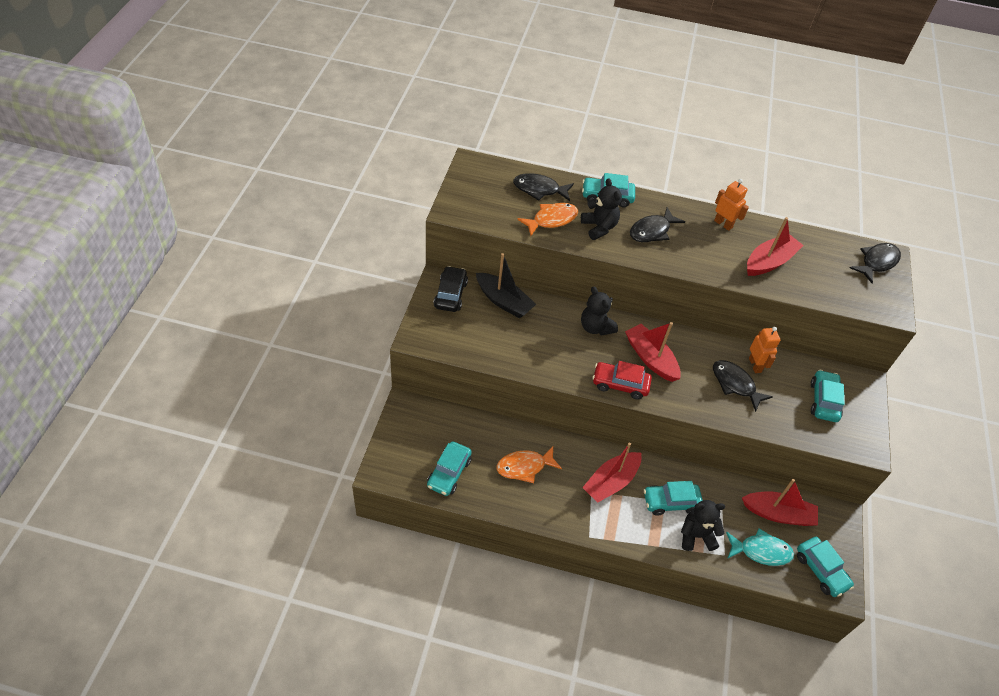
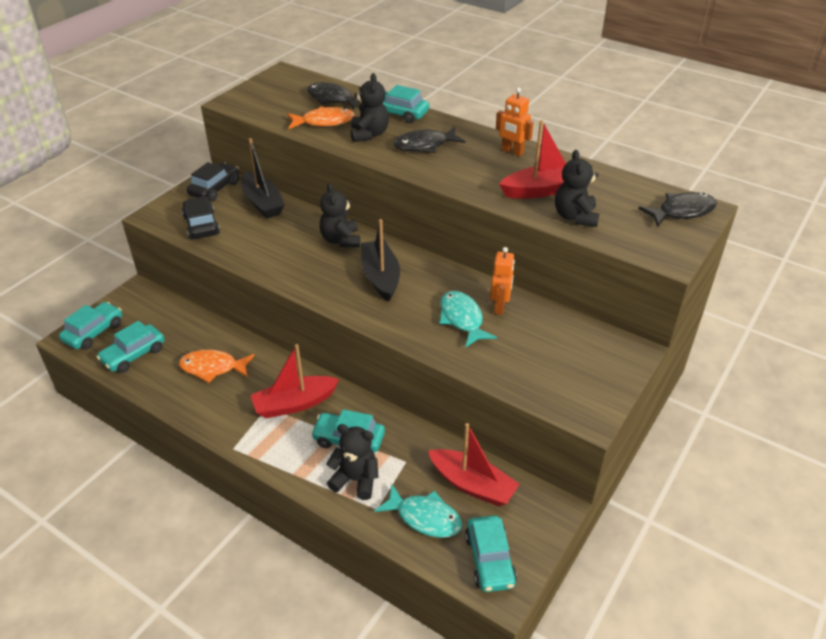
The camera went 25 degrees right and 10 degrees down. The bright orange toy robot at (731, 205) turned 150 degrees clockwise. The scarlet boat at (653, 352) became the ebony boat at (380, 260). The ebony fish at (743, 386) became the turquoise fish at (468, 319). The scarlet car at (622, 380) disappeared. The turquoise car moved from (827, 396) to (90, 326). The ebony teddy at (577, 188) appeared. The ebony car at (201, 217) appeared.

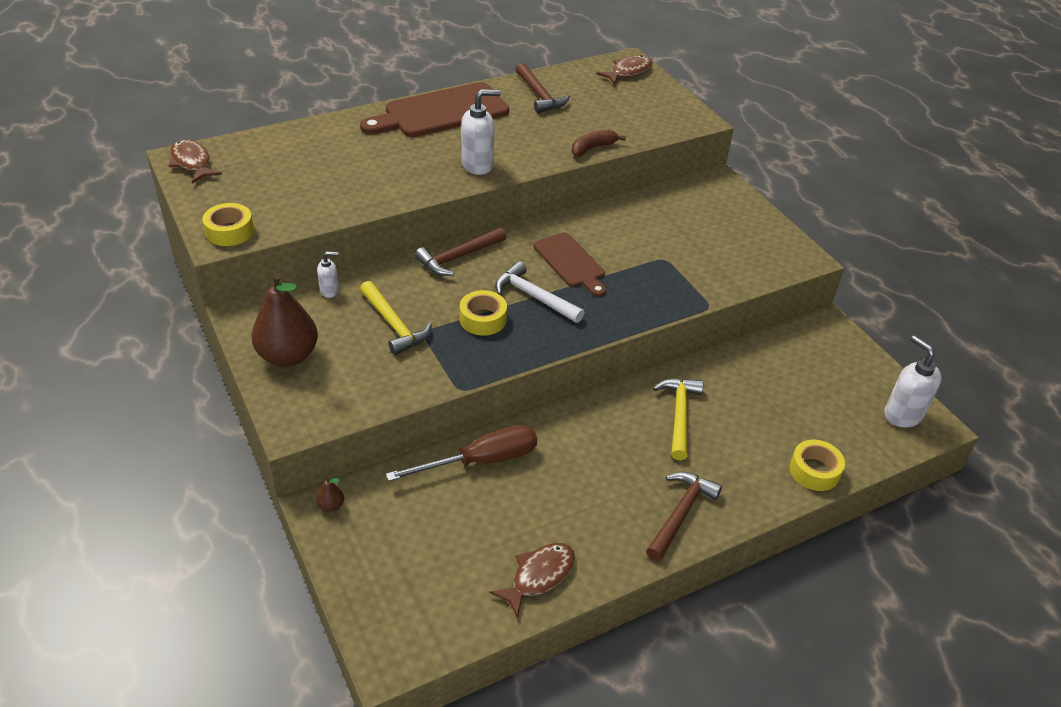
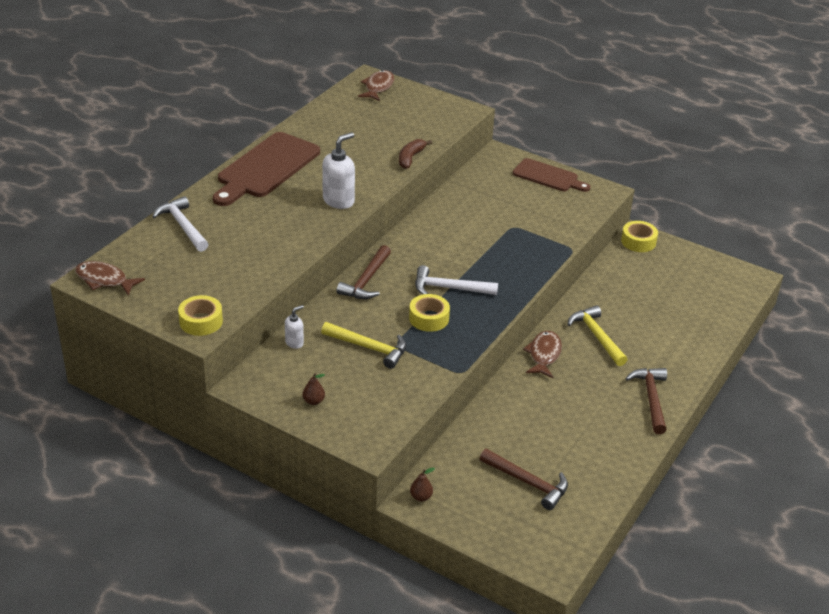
The camera went 30 degrees left and 5 degrees down. The russet claw hammer moved from (543, 88) to (523, 479). The russet cutting board moved from (569, 264) to (552, 175). The russet pear at (285, 320) changed to 0.40 times the size. The pure white pump bottle at (913, 381) disappeared. The russet flat screwdriver at (461, 453) disappeared. The bright yellow sticky tape moved from (817, 465) to (639, 236). The russet fish moved from (532, 581) to (542, 354). The pure white claw hammer at (180, 224) appeared.

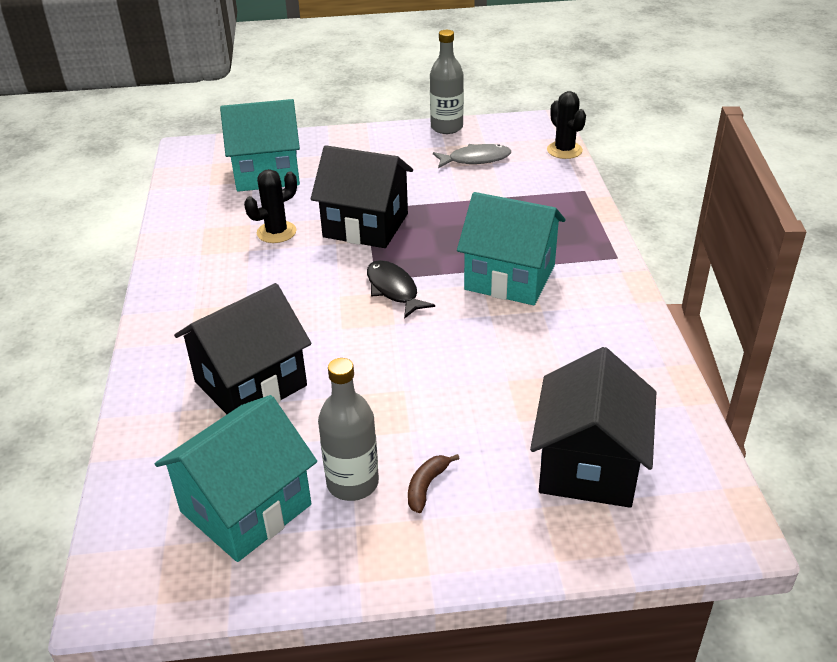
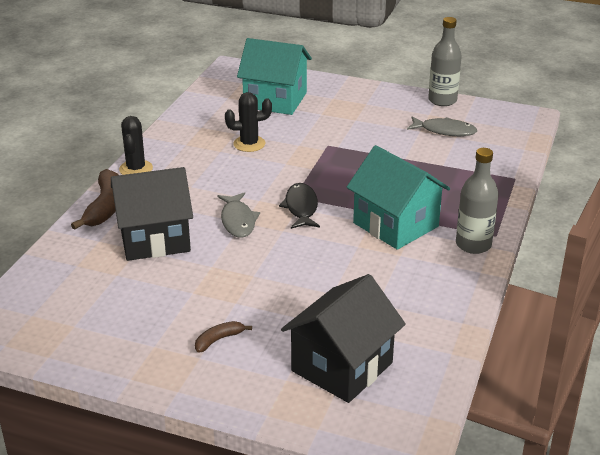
The camera went 25 degrees right and 5 degrees down. The ebony cactus moved from (566, 125) to (136, 145). The ebony cottage at (362, 196) disappeared. The gray flask moved from (348, 429) to (477, 201). The turquoise cottage at (236, 478) disappeared. The russet banana fruit at (95, 199) appeared. The gray fish at (238, 215) appeared.

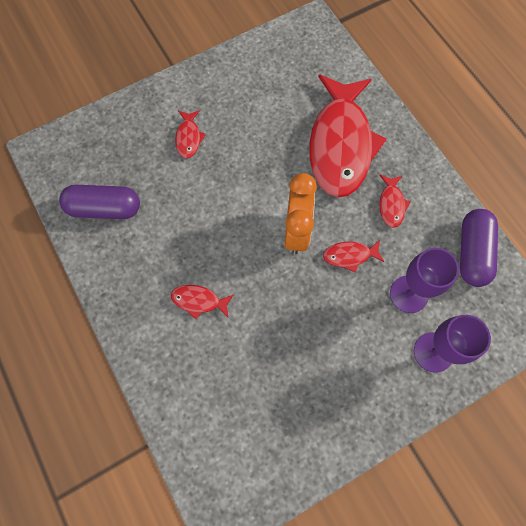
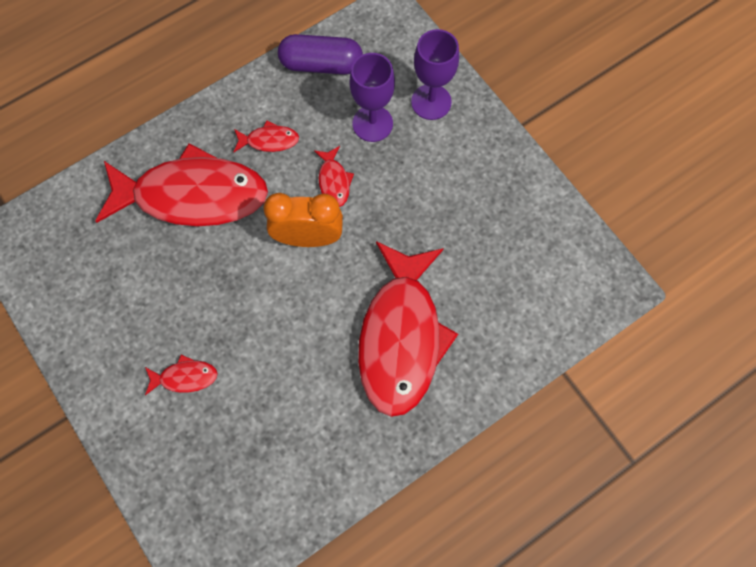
The camera went 95 degrees left and 0 degrees up. The royal purple pill at (99, 202) disappeared. The scarlet fish at (202, 302) changed to 2.49 times the size.

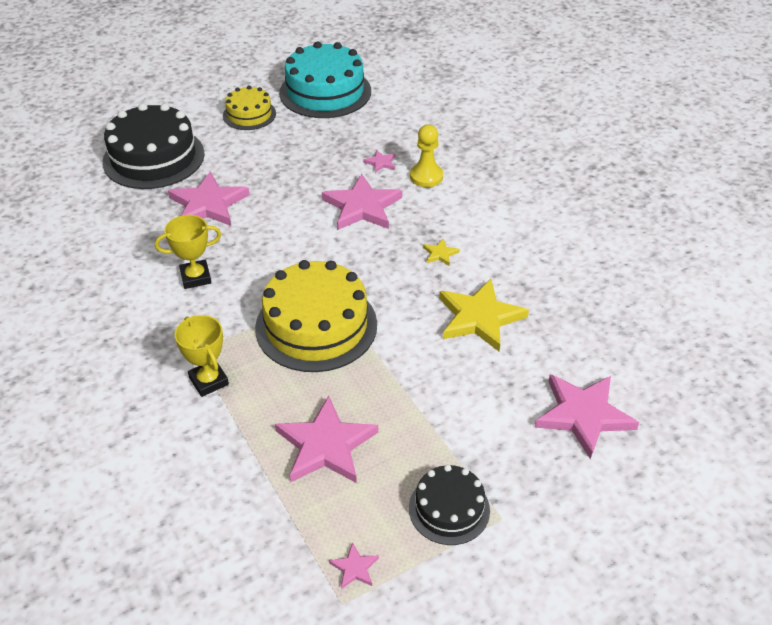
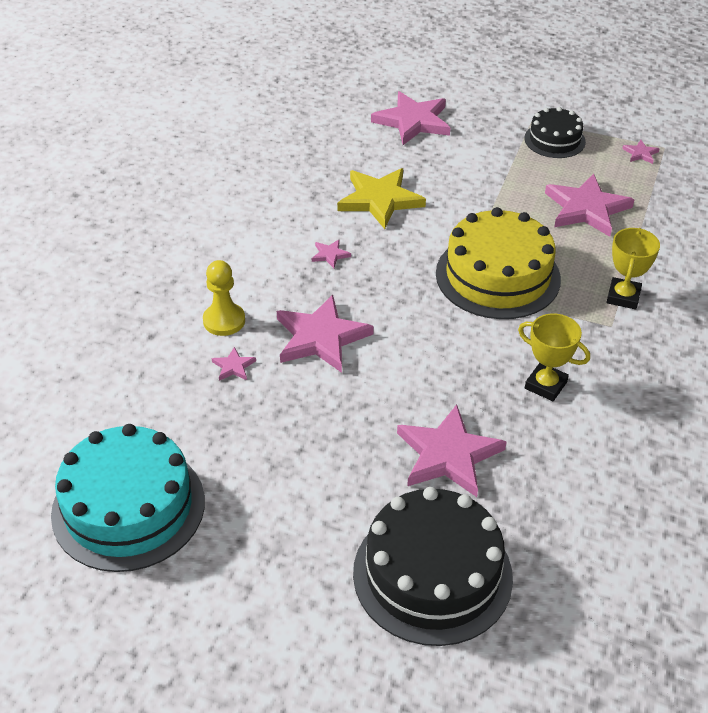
The camera went 130 degrees left and 0 degrees up. The bright yellow layer cake at (249, 107) disappeared. The bright yellow five-pointed star at (441, 252) became the rosy five-pointed star at (331, 254).

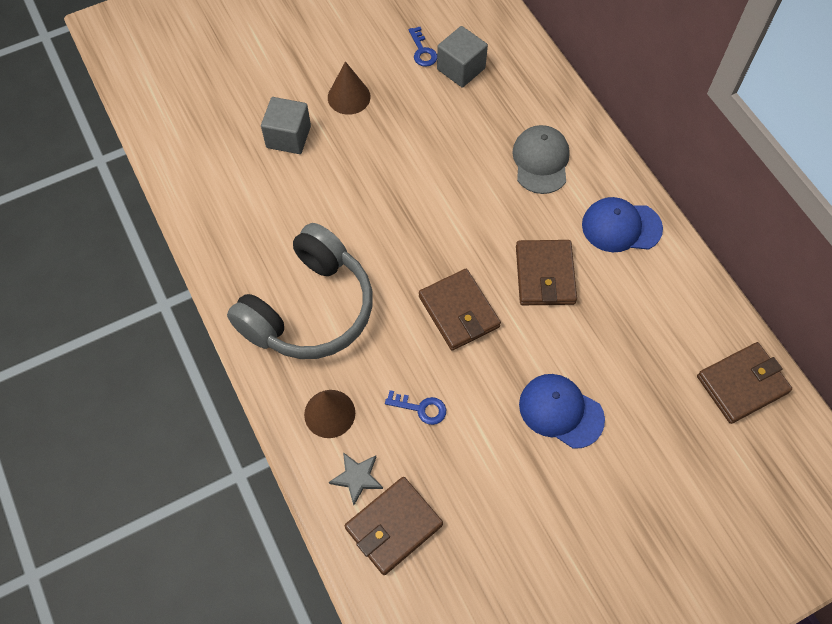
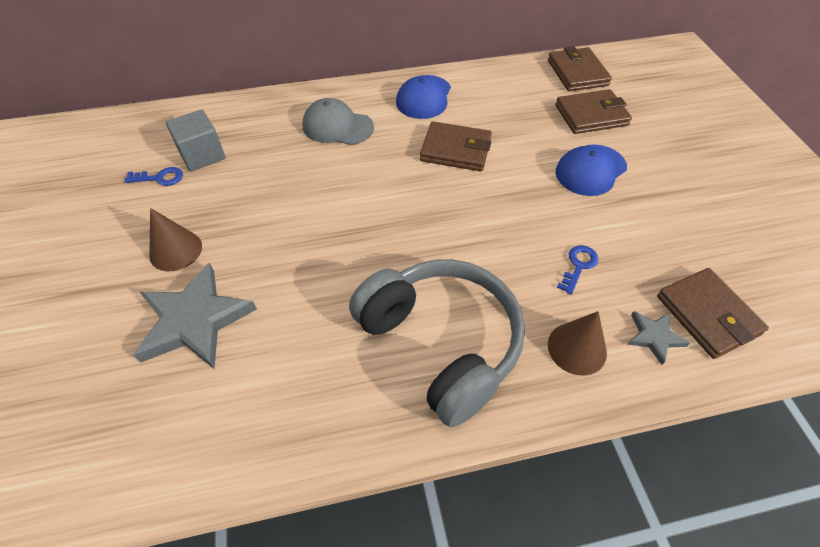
The camera went 75 degrees left and 10 degrees down. The gray solid cube at (286, 125) was replaced by the gray five-pointed star at (195, 316). The russet card wallet moved from (460, 310) to (593, 111).

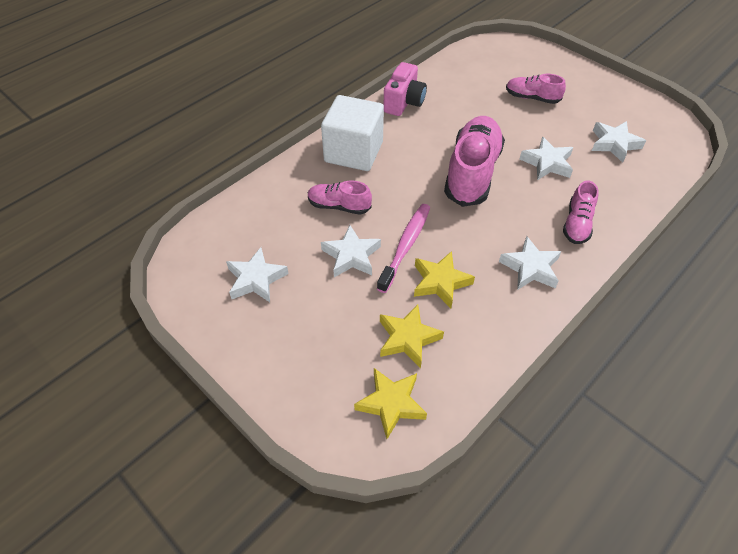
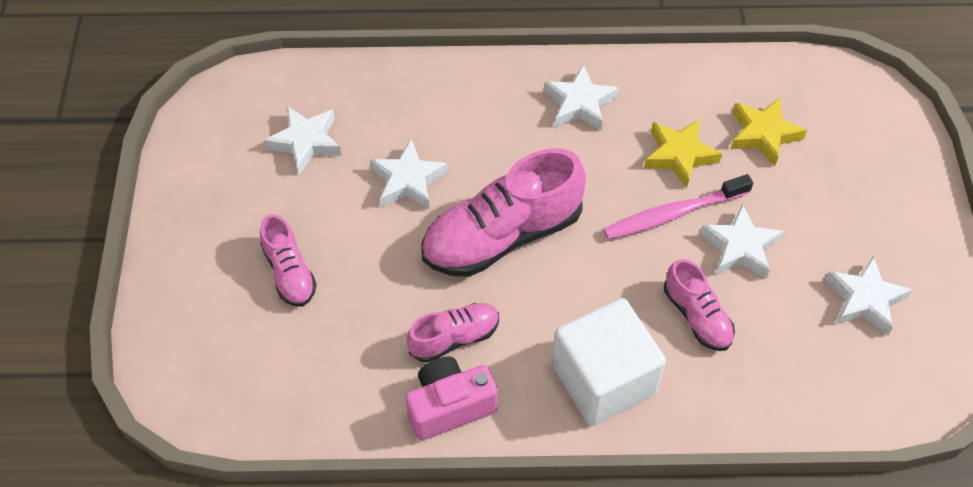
The camera went 135 degrees left and 5 degrees up. The rosy sneaker moved from (581, 212) to (452, 332). The bright yellow five-pointed star at (390, 403) disappeared.

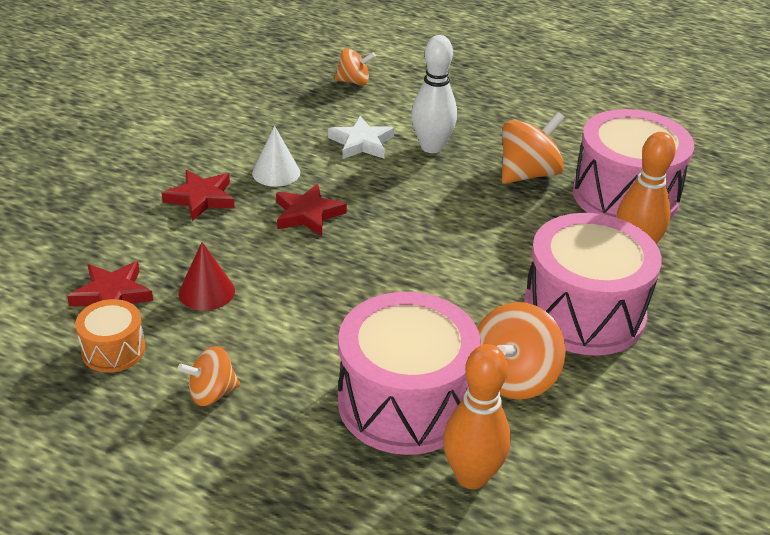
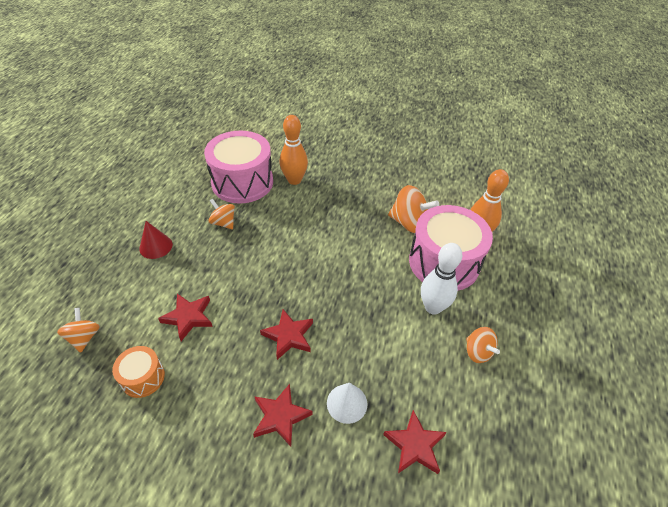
The camera went 100 degrees left and 10 degrees up. The pure white bowling pin moved from (434, 94) to (441, 279). The bright orange whirligig at (533, 148) changed to 0.62 times the size. The pure white five-pointed star at (361, 137) became the scarlet five-pointed star at (185, 317). The pure white solid cone moved from (276, 156) to (347, 403). The rosy drum at (593, 284) disappeared. The scarlet solid cone moved from (207, 276) to (156, 240). The bright orange drum moved from (110, 336) to (138, 372).

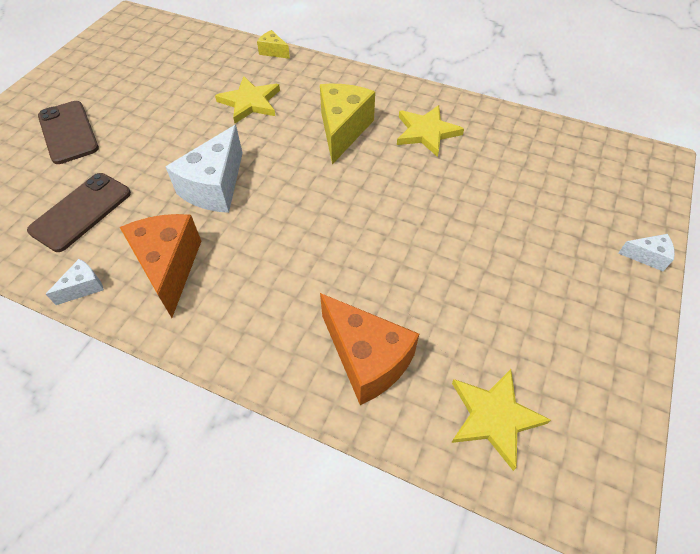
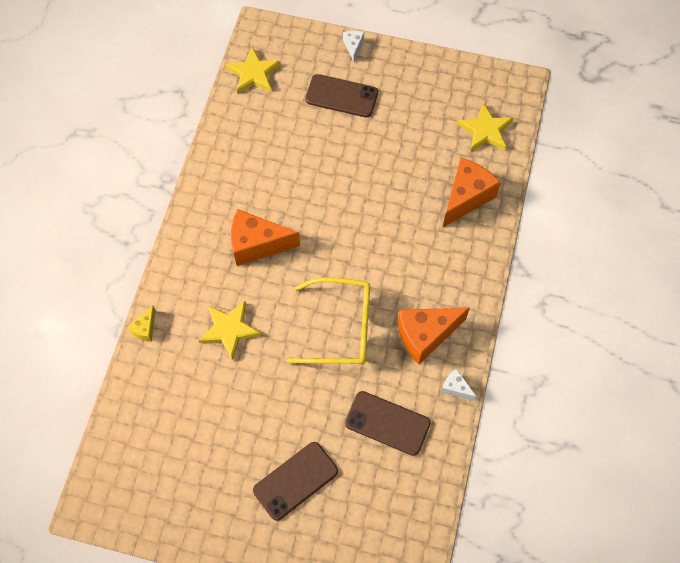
The camera went 100 degrees left and 10 degrees up. The bright yellow cheese at (347, 124) became the bright orange cheese at (265, 237). The bright yellow five-pointed star moved from (430, 131) to (253, 70). The pure white cheese at (204, 169) was replaced by the bright yellow glasses at (328, 321). The russet mobile phone at (341, 95) appeared.

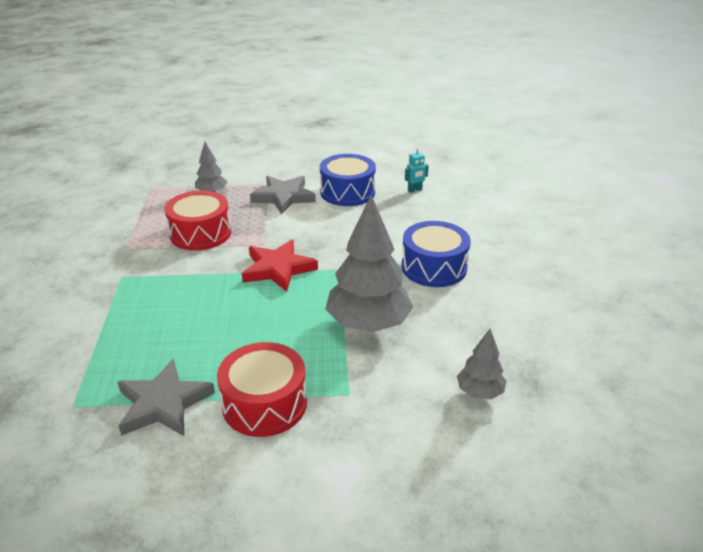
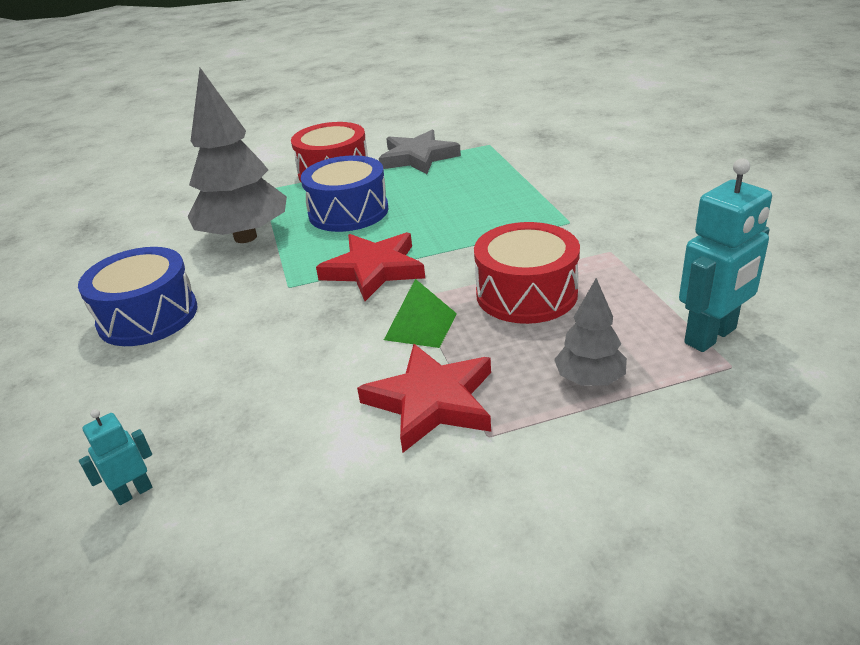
The camera went 170 degrees right and 0 degrees up. The cobalt drum moved from (348, 180) to (344, 193). The gray five-pointed star at (283, 195) became the scarlet five-pointed star at (424, 398). The gray fir tree at (481, 364) disappeared. The turquoise toy robot at (725, 255) appeared. The leaf-green pyramid shape at (420, 313) appeared.

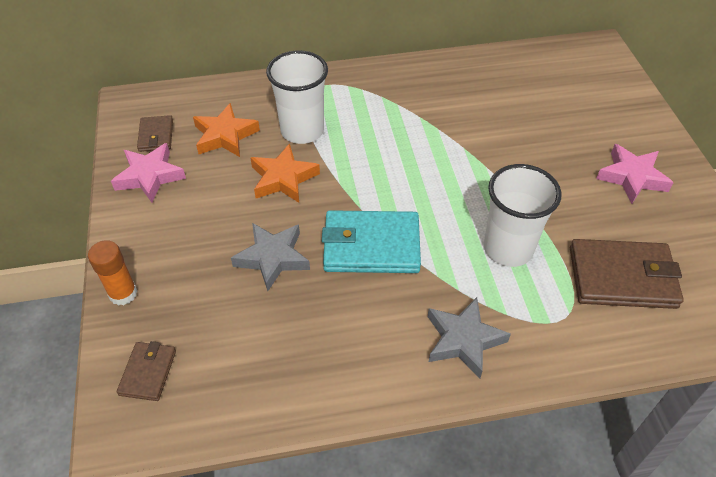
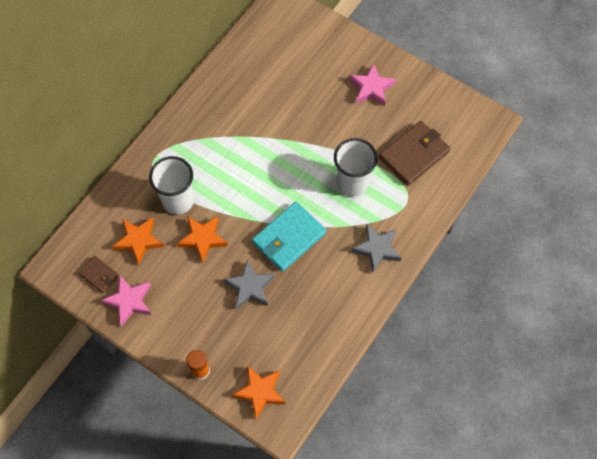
The camera went 45 degrees left and 15 degrees up. The russet card wallet at (146, 371) was replaced by the bright orange five-pointed star at (258, 392).

